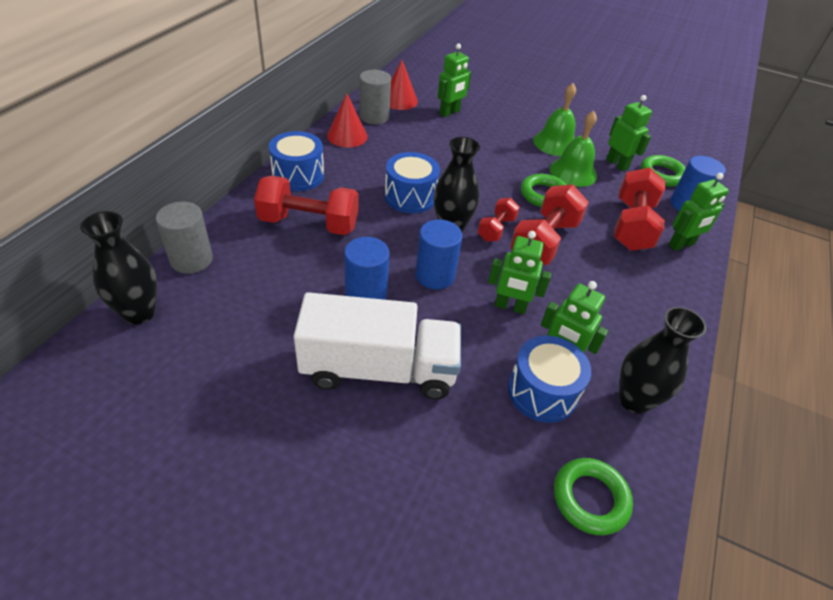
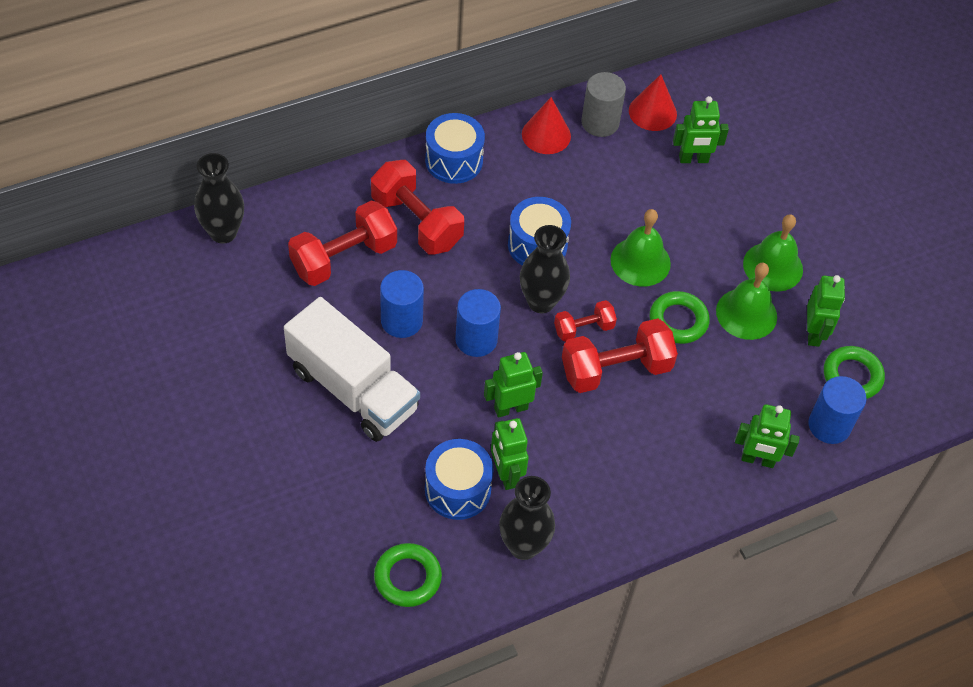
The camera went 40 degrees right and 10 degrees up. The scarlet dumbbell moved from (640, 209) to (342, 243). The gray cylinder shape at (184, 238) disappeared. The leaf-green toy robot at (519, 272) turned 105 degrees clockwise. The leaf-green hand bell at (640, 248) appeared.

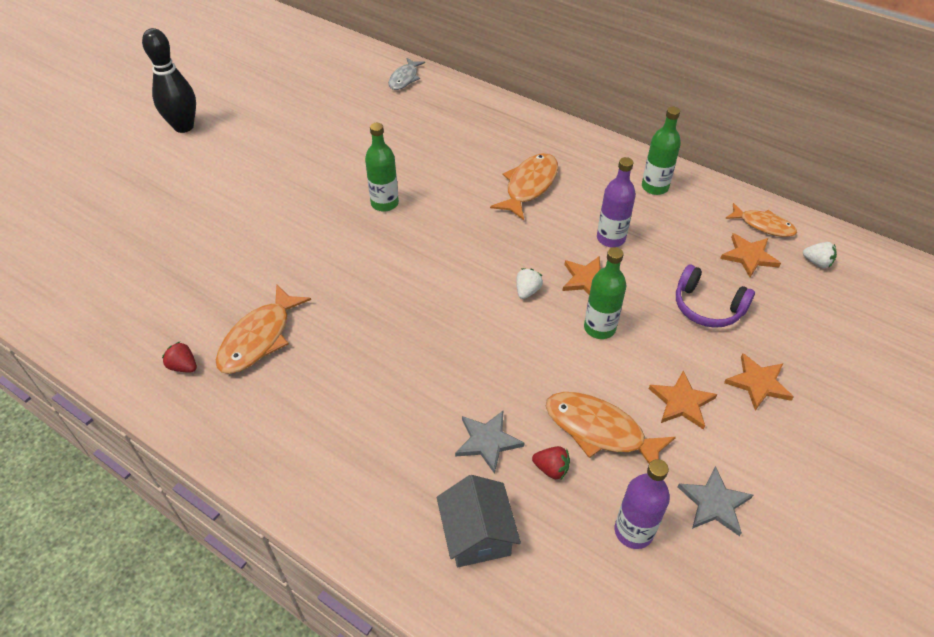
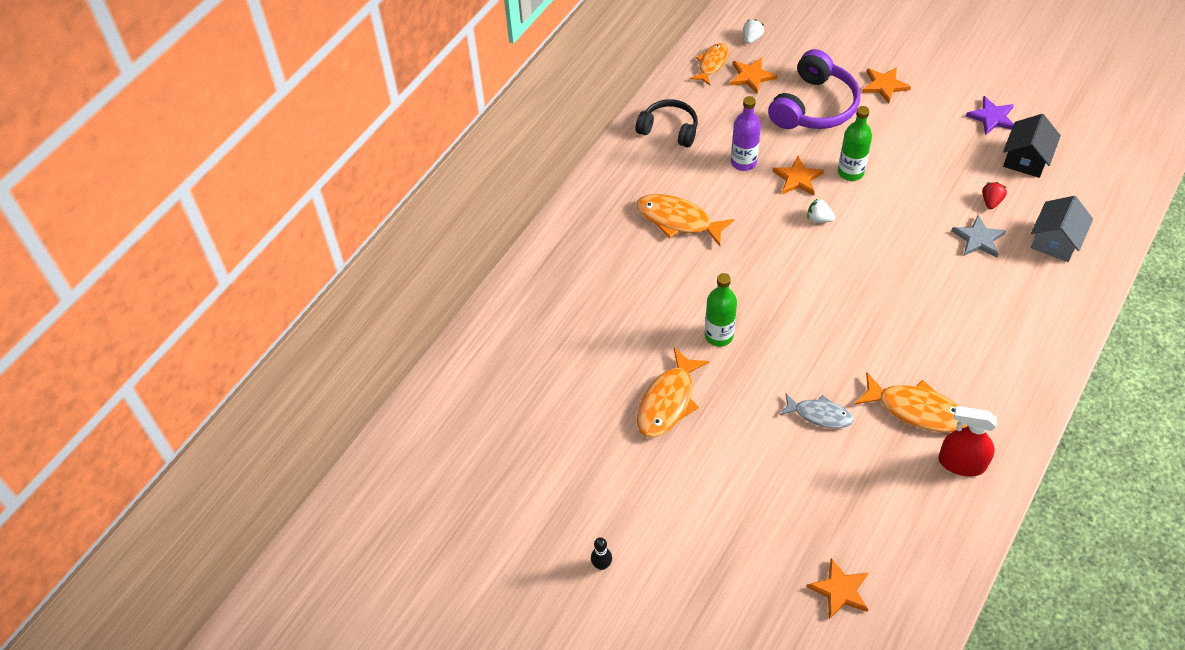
The camera went 90 degrees left and 5 degrees up. The ebony bowling pin at (169, 80) changed to 0.43 times the size. The gray fish moved from (406, 74) to (817, 410). The leaf-green flask at (661, 151) was replaced by the ebony headphones at (667, 123). The royal purple headphones at (715, 296) changed to 1.54 times the size. The scarlet toy strawberry at (179, 357) was replaced by the scarlet sprayer at (967, 441). The bright orange five-pointed star moved from (683, 399) to (837, 588). The bright orange fish moved from (611, 427) to (673, 393). The royal purple flask at (642, 504) was replaced by the ebony cottage at (1032, 146). The gray five-pointed star at (715, 501) became the royal purple five-pointed star at (990, 115). The gray cottage at (479, 521) turned 45 degrees counterclockwise.

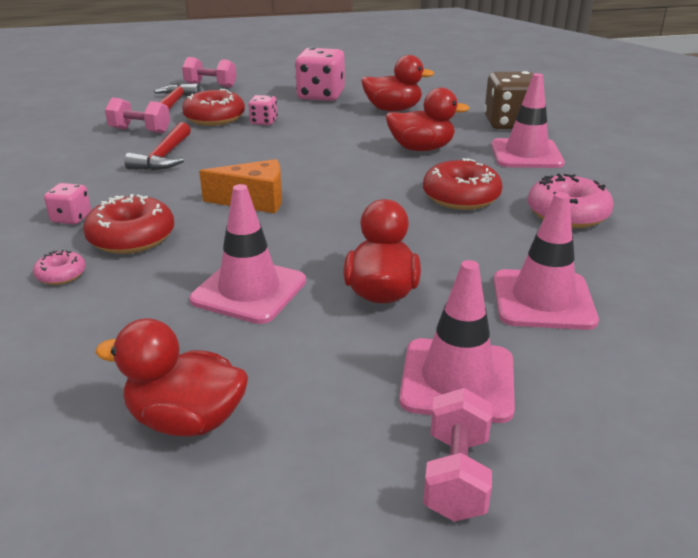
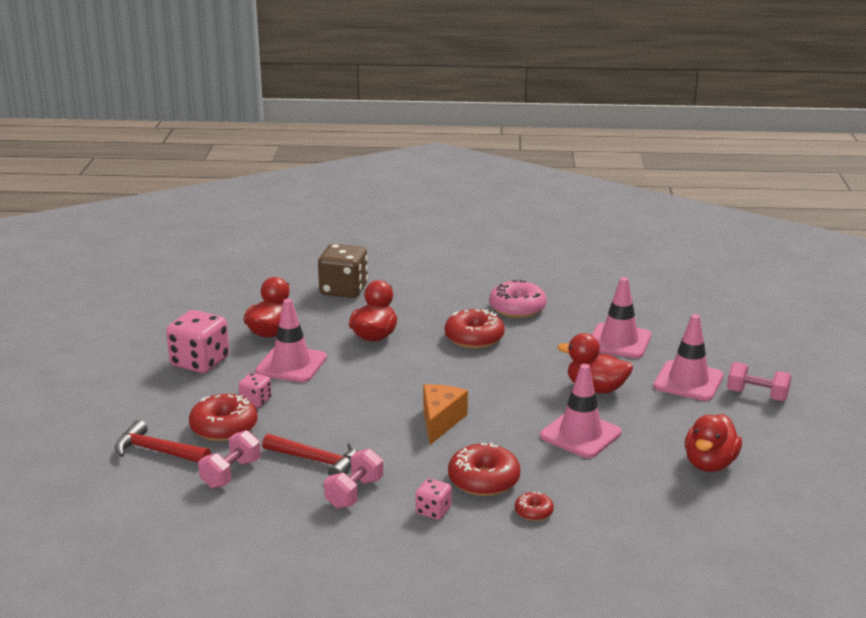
The camera went 75 degrees left and 5 degrees down. The rosy dumbbell moved from (209, 72) to (353, 479). The rosy road cone moved from (528, 120) to (291, 340). The rosy donut at (59, 267) became the scarlet donut at (534, 506).

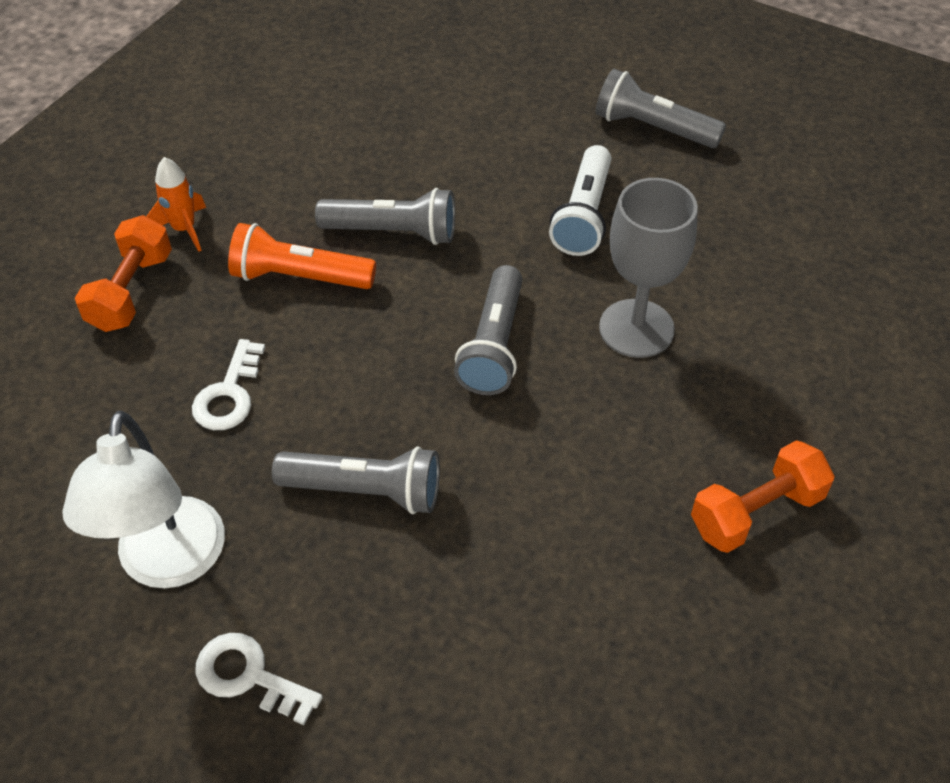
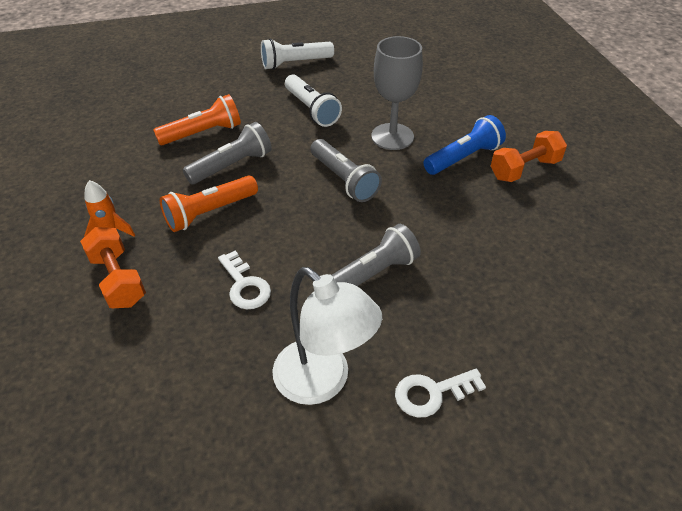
The camera went 45 degrees left and 5 degrees down. The gray flashlight at (660, 108) became the pure white flashlight at (297, 54). The bright orange dumbbell at (763, 496) turned 45 degrees clockwise. The bright orange flashlight at (197, 119) appeared. The cobalt flashlight at (464, 145) appeared.

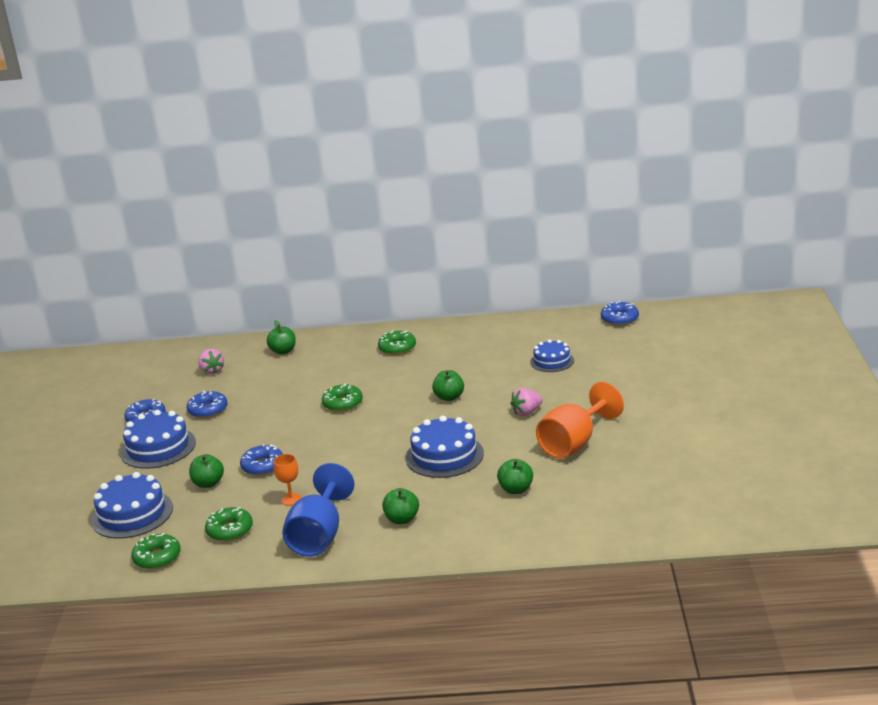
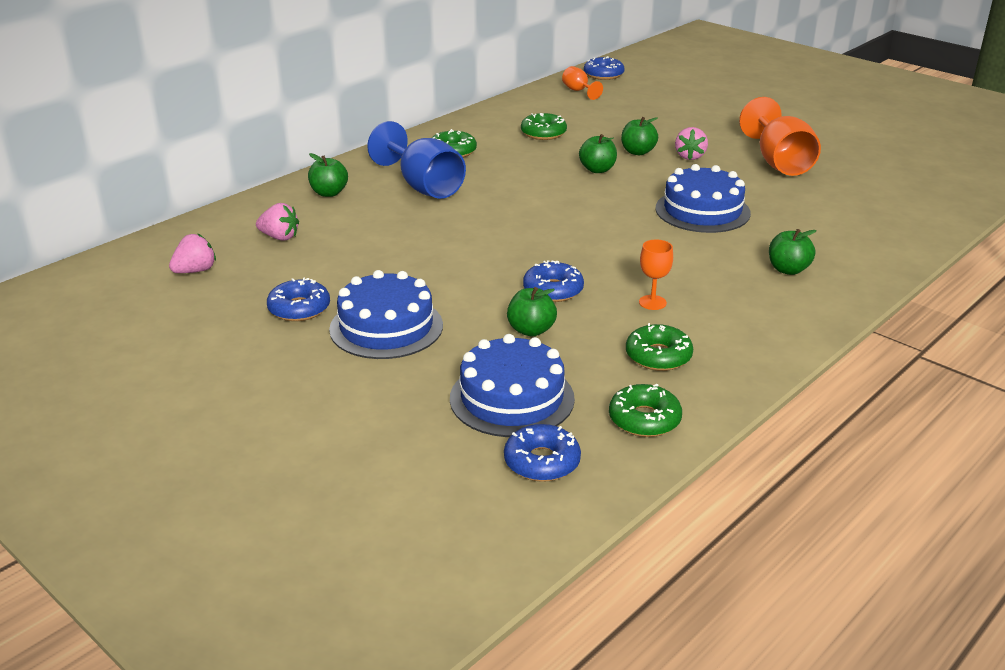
The camera went 50 degrees left and 5 degrees up. The cobalt layer cake at (552, 355) disappeared. The leaf-green donut moved from (342, 397) to (544, 126). The cobalt donut moved from (207, 404) to (542, 453). The leaf-green apple fruit moved from (515, 476) to (639, 136). The cobalt chalice moved from (318, 510) to (416, 160). The bright orange chalice at (582, 83) appeared. The rosy toy strawberry at (192, 253) appeared.

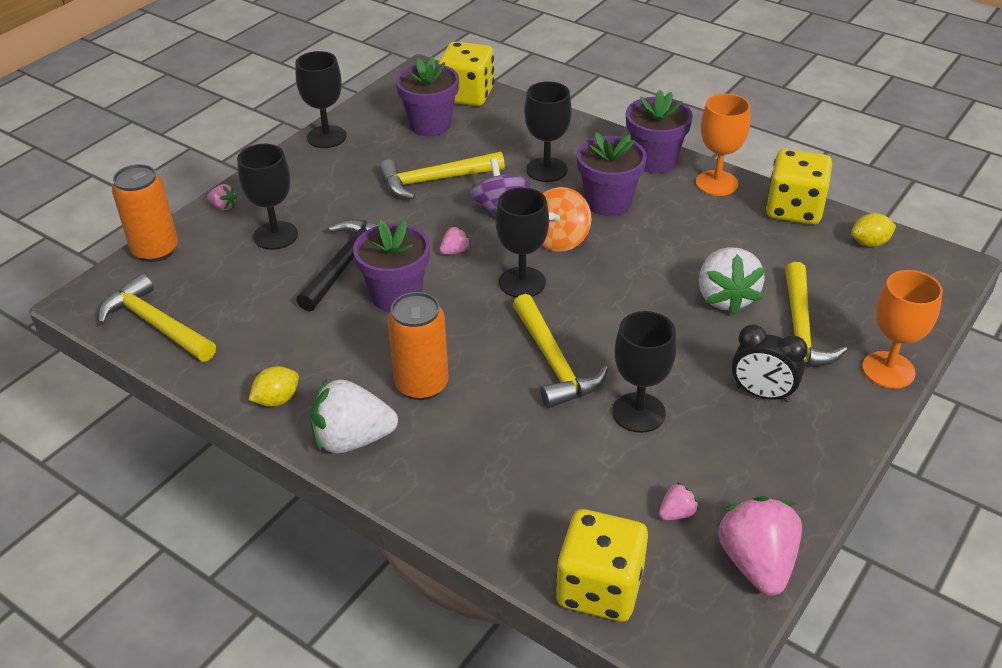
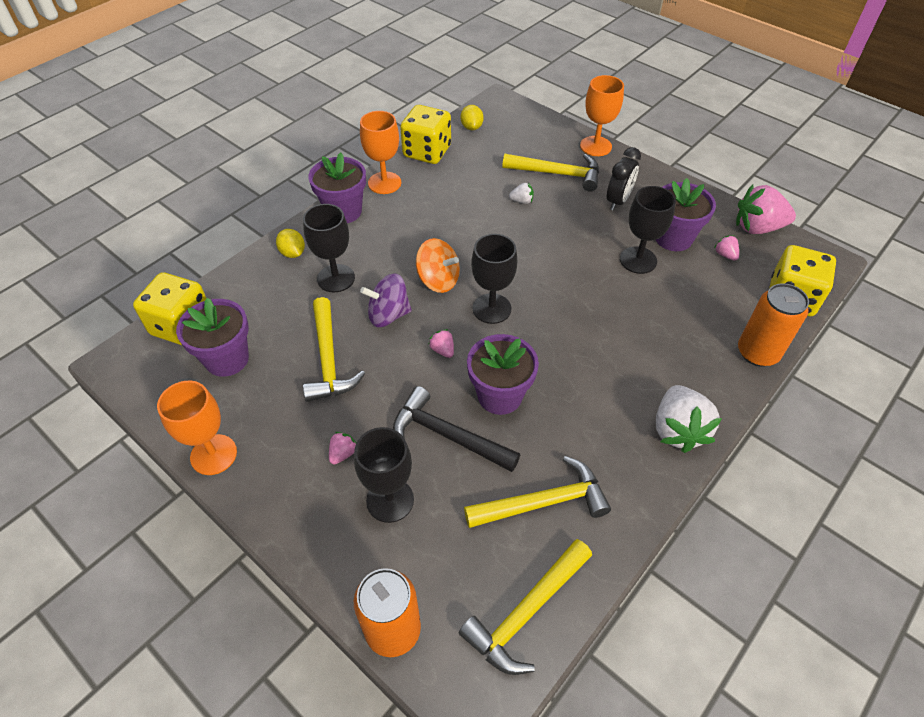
The camera went 85 degrees left and 10 degrees up. The ebony chalice at (321, 99) became the bright orange chalice at (197, 428). The royal purple potted plant moved from (612, 174) to (686, 214). The rosy toy strawberry moved from (222, 197) to (342, 448). The pure white toy strawberry at (732, 281) changed to 0.45 times the size. The bright orange can moved from (418, 346) to (773, 325). The bright yellow claw hammer moved from (560, 351) to (537, 492). The bright yellow toy lemon moved from (274, 386) to (290, 243).

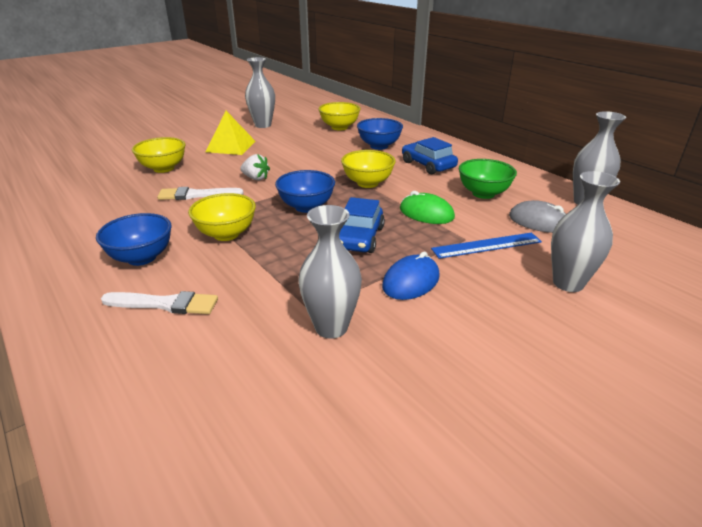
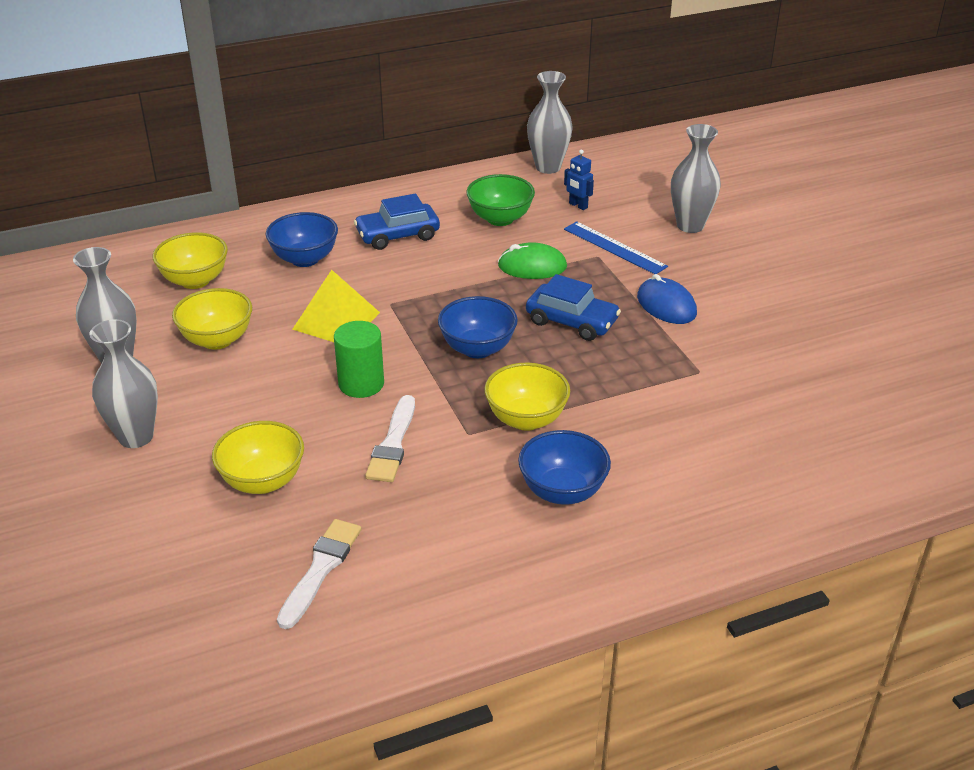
The camera went 75 degrees left and 5 degrees up. The bright yellow pyramid shape moved from (230, 133) to (336, 306). The bright yellow serving bowl moved from (368, 169) to (212, 319). The pure white toy strawberry at (255, 167) was replaced by the leaf-green cylinder shape at (359, 359). The leaf-green mouse at (427, 207) turned 45 degrees clockwise. The gray mouse at (537, 216) was replaced by the cobalt toy robot at (579, 180). The gray tall vase moved from (330, 272) to (124, 383). The cobalt measuring stick at (486, 246) turned 45 degrees counterclockwise. The pure white brush moved from (159, 302) to (319, 574).

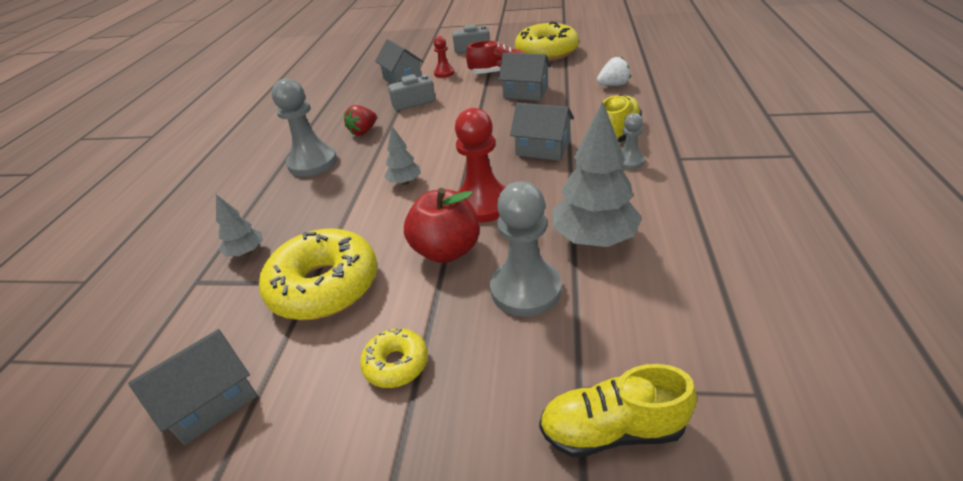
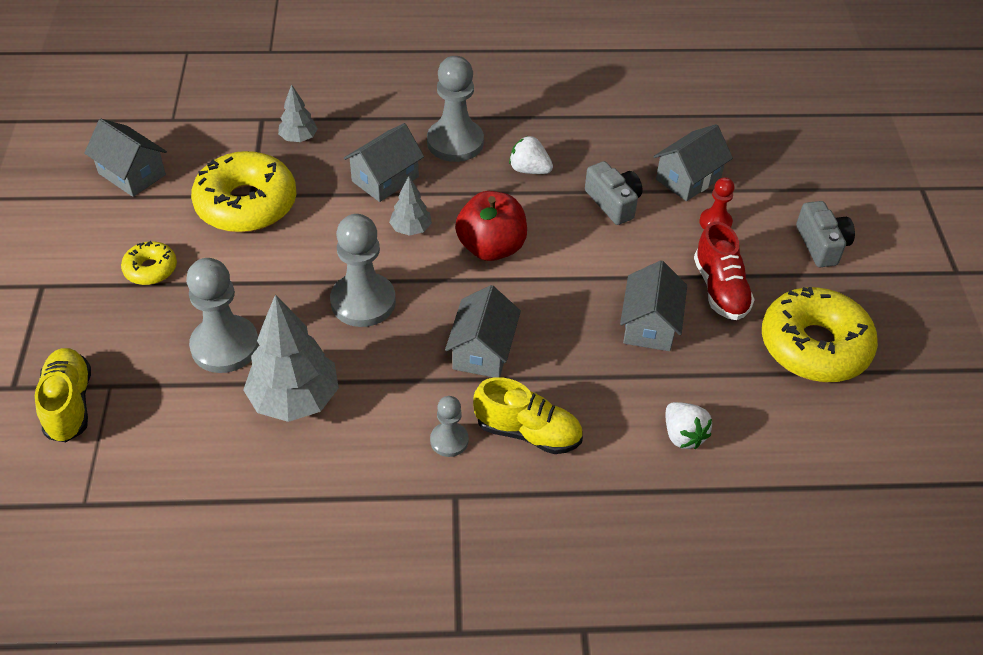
The camera went 75 degrees right and 10 degrees up. The scarlet toy strawberry at (360, 120) became the pure white toy strawberry at (531, 155). The scarlet chess pawn at (480, 165) became the gray chess pawn at (363, 270). The scarlet apple fruit moved from (442, 225) to (491, 226). The gray cottage at (384, 162) appeared.

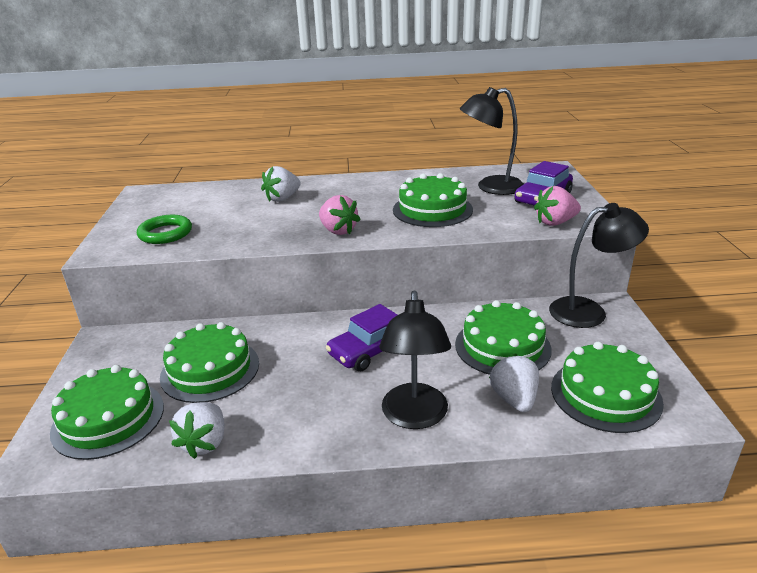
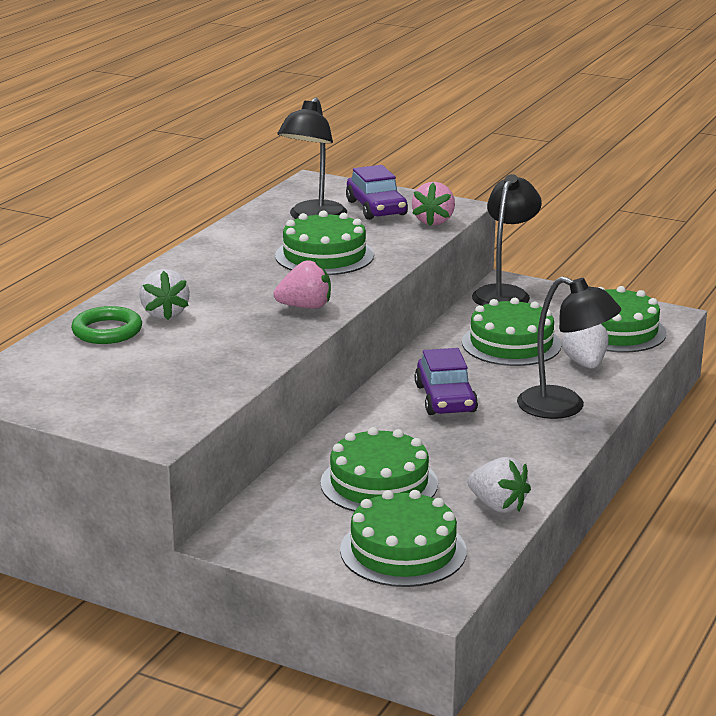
The camera went 60 degrees left and 5 degrees down. The leaf-green ring moved from (164, 229) to (106, 325). The pure white toy strawberry at (514, 382) turned 60 degrees clockwise.

